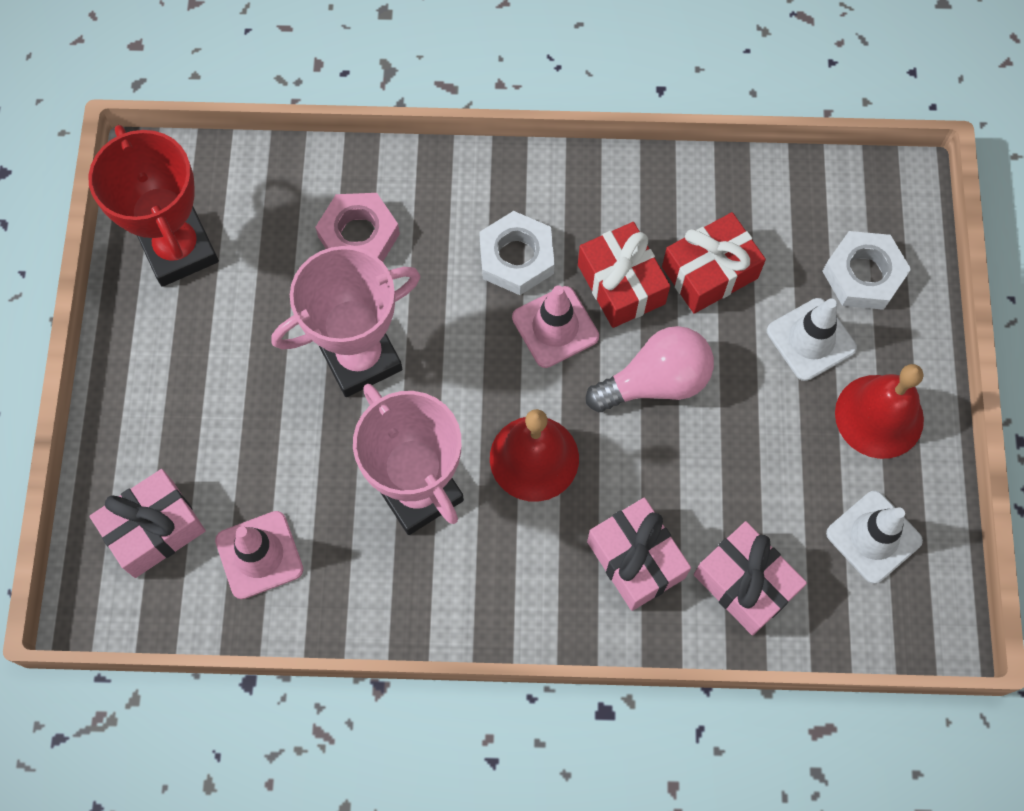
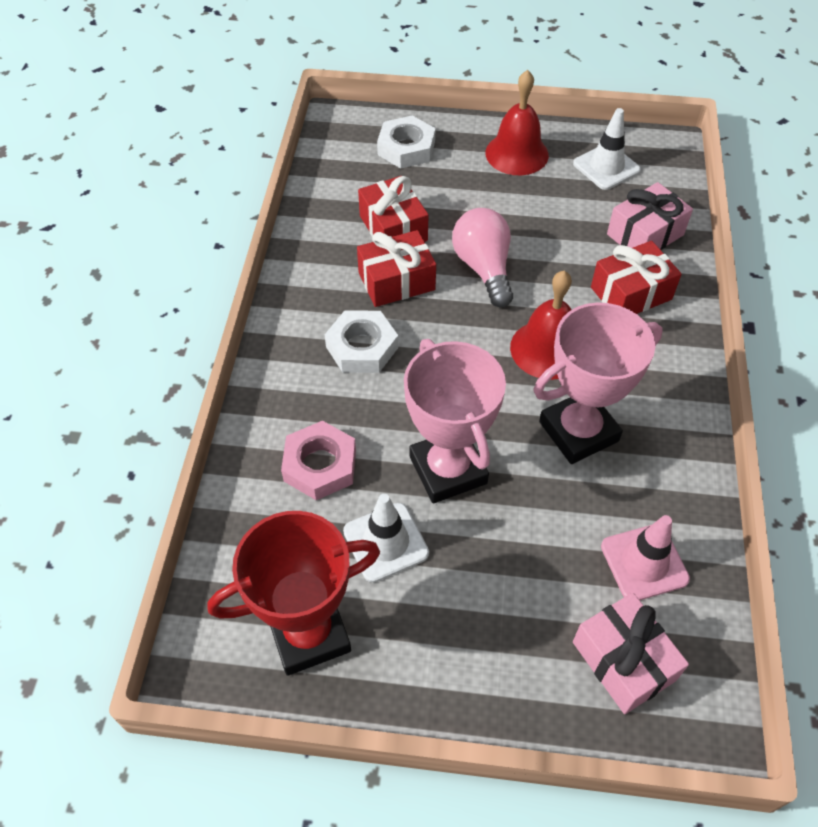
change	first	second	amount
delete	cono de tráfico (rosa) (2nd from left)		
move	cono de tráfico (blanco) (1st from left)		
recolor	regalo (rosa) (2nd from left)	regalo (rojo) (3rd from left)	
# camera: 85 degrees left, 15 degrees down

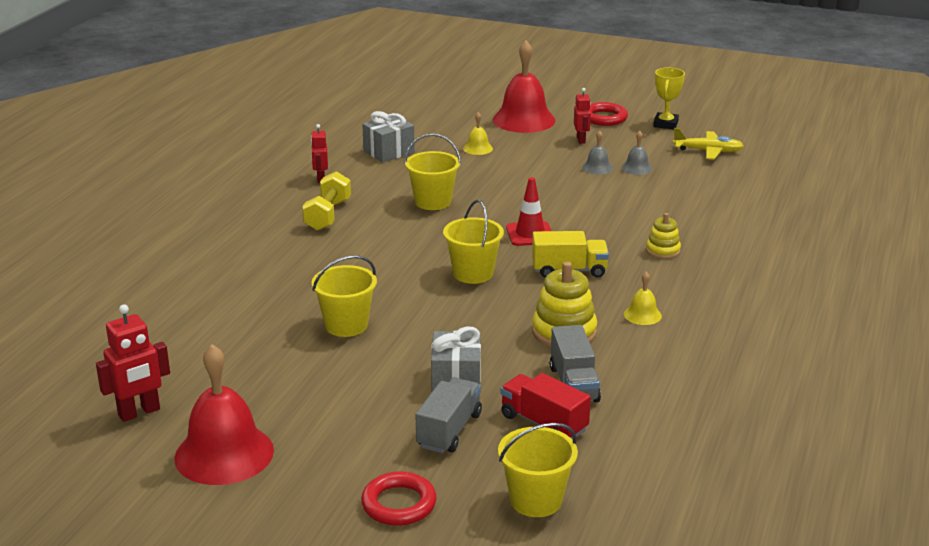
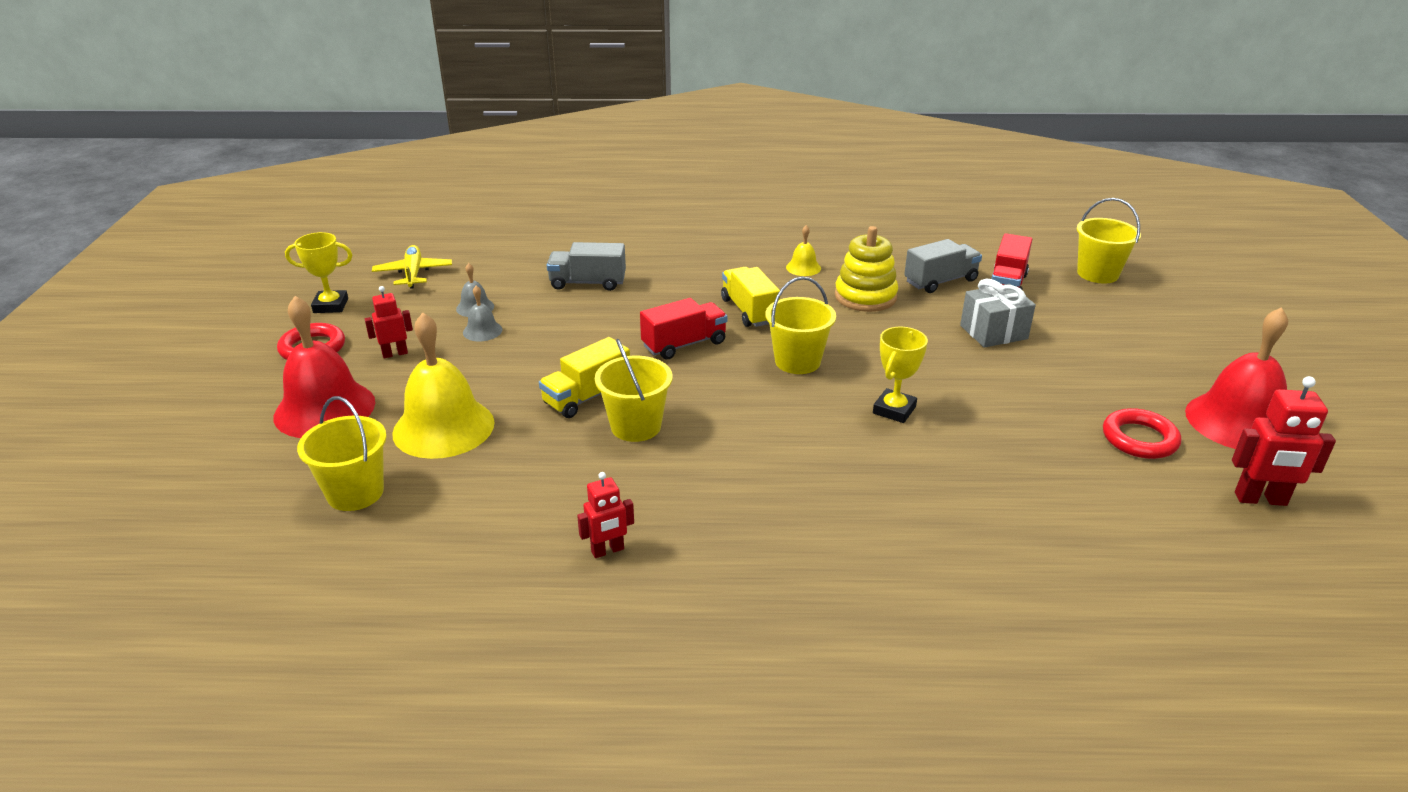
change	first	second	amount
delete	regalo (gris) (1st from left)		
resize	campana (amarillo) (1st from left)		x2.21
delete	mancuerna (amarillo)		
replace	cono de tráfico (rojo)	camión (rojo) (1st from left)	
delete	juguete apilable (amarillo) (2nd from left)		
move	balde (amarillo) (1st from left)		
rotate	robot (rojo) (1st from left in the first image)	robot (rojo) (3rd from left)	150 degrees clockwise
move	camión (gris) (1st from left)		
move	anillo (rojo) (1st from left in the first image)	anillo (rojo) (2nd from left)	
insert		trofeo (amarillo) (2nd from left)	
insert		camión (amarillo) (1st from left)	
# camera: 110 degrees left, 5 degrees up

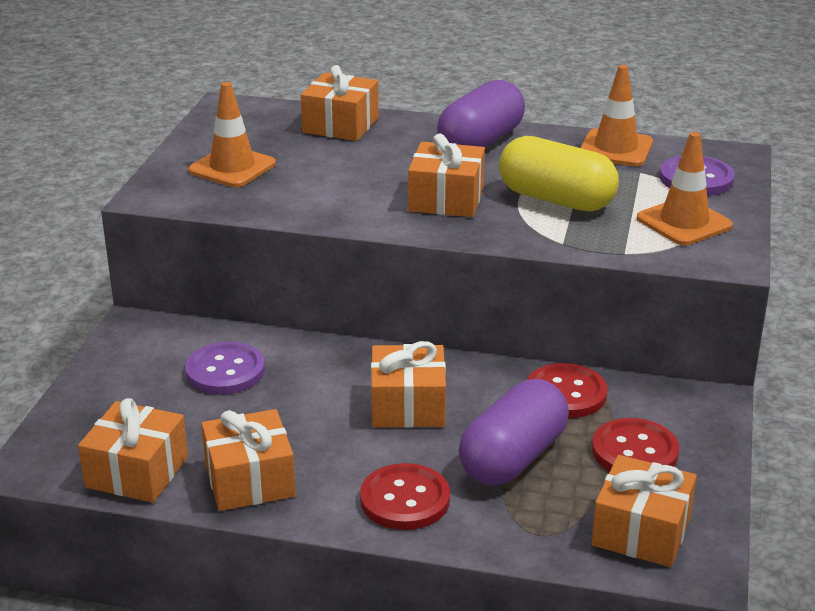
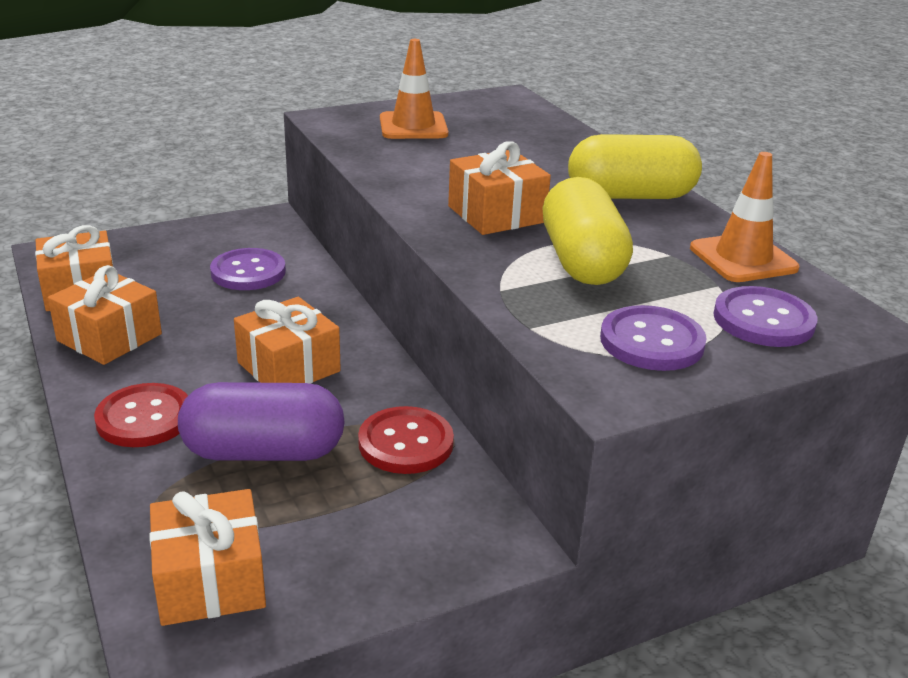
change	first	second	amount
delete	regalo (naranja) (3rd from left)		
recolor	cápsula (morado) (1st from left)	cápsula (amarillo) (2nd from left)	
replace	cono de tráfico (naranja) (3rd from left)	botón (morado) (2nd from left)	
delete	botón (rojo) (3rd from left)		
# camera: 50 degrees right, 0 degrees up

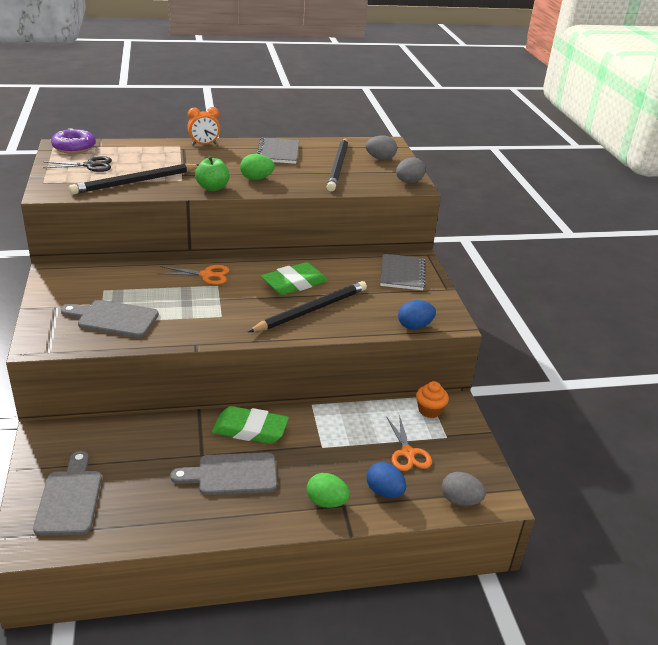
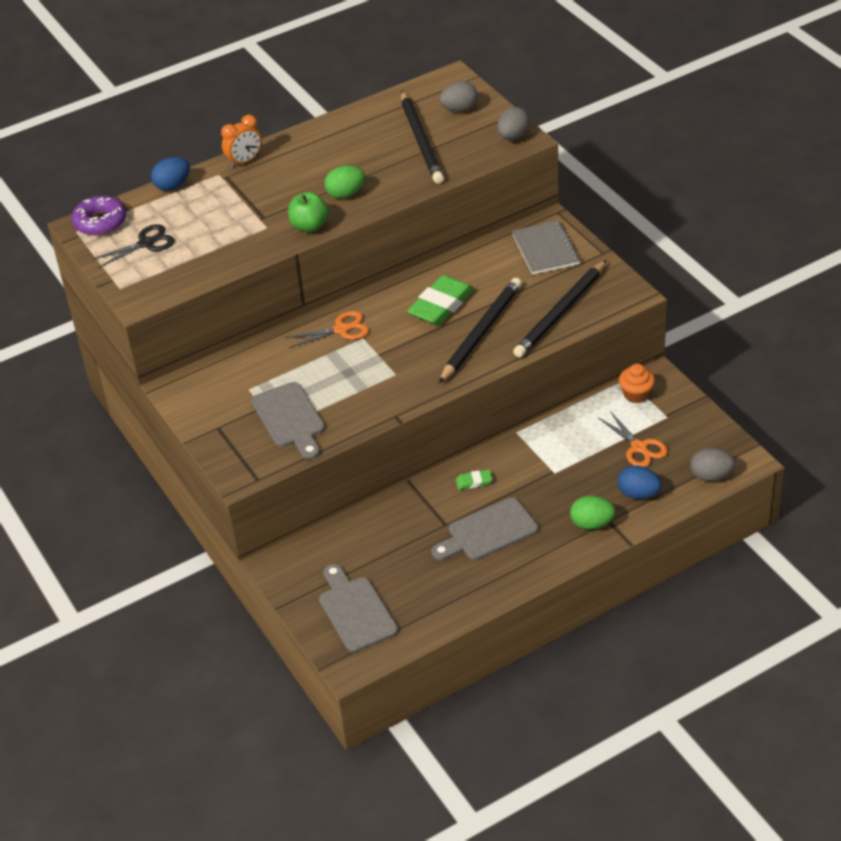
change	first	second	amount
delete	cuaderno (gris) (1st from left)		
move	lápiz (negro) (1st from left in the first image)	lápiz (negro) (3rd from left)	
rotate	tabla de cortar (gris) (2nd from left in the first image)	tabla de cortar (gris) (1st from left)	105 degrees counterclockwise
move	huevo (azul) (2nd from left in the first image)	huevo (azul) (1st from left)	
resize	goma de borrar (verde) (1st from left in the first image)	goma de borrar (verde) (2nd from left)	x0.45
# camera: 15 degrees left, 10 degrees up

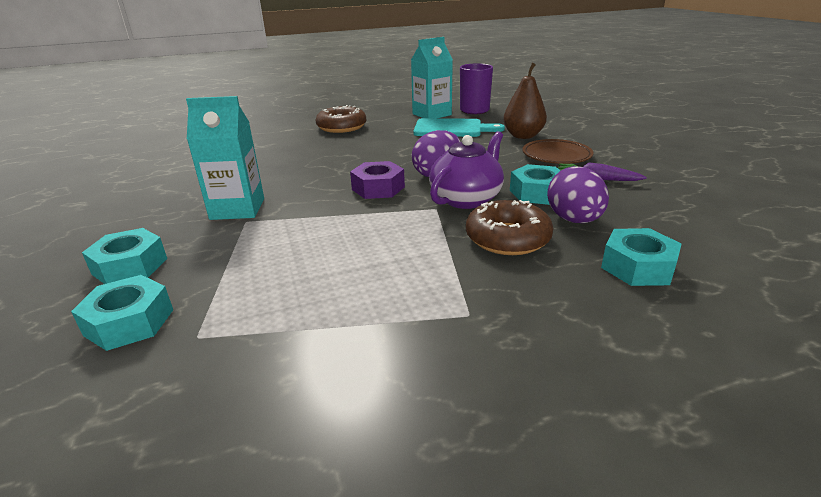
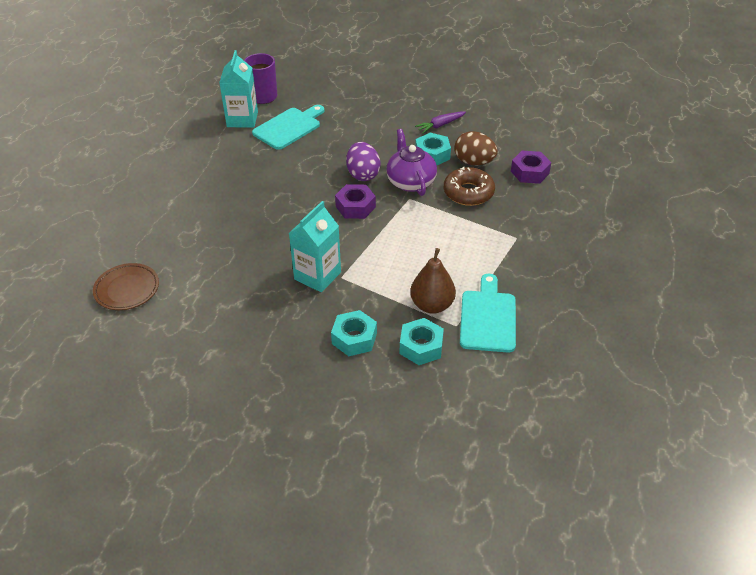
change	first	second	amount
move	pera (marrón)		
delete	rosquilla (marrón) (1st from left)		
move	plato (marrón)		
recolor	huevo (morado) (2nd from left)	huevo (marrón)	
recolor	tuerca (turquesa) (4th from left)	tuerca (morado) (2nd from left)	
insert		tabla de cortar (turquesa) (2nd from left)	
# camera: 55 degrees left, 15 degrees up

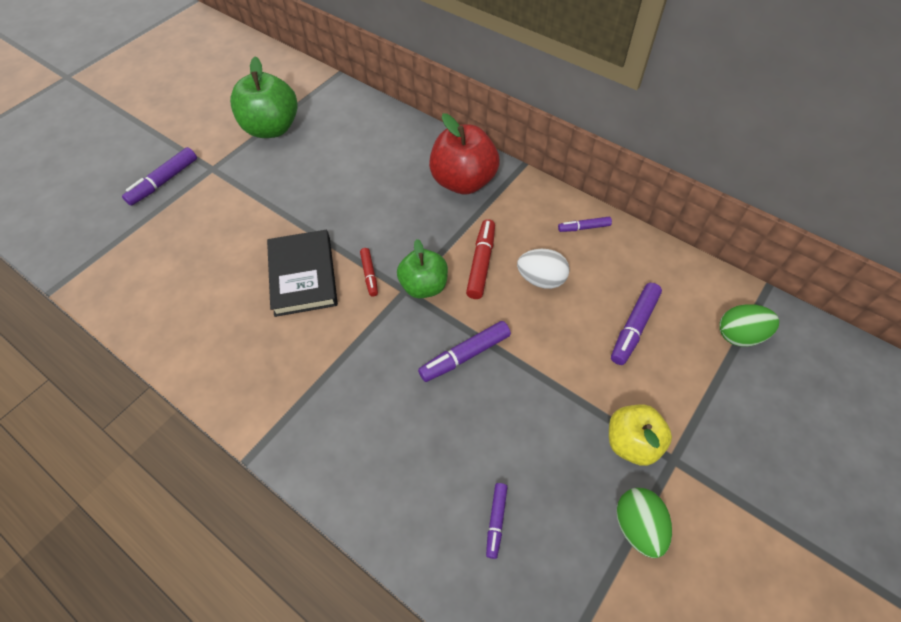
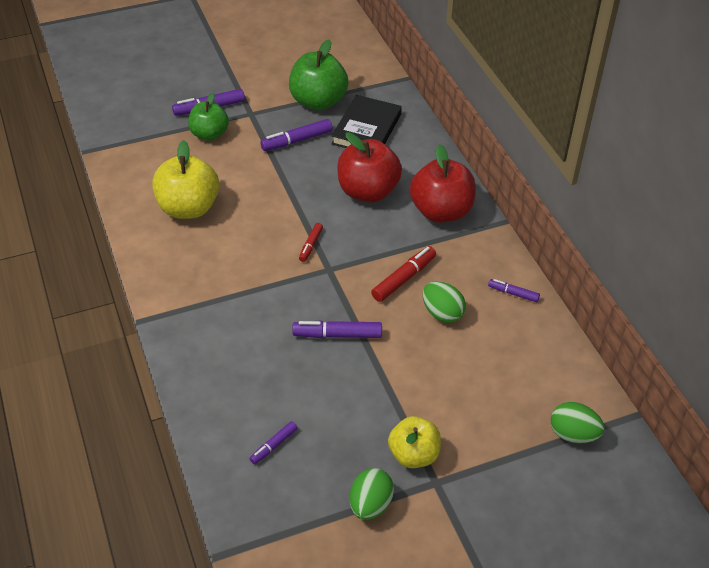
change	first	second	amount
move	libro (negro)		
move	manzana (verde) (2nd from left in the first image)	manzana (verde) (1st from left)	
recolor	huevo (blanco)	huevo (verde) (2nd from left)	
move	rotulador (morado) (5th from left in the first image)	rotulador (morado) (3rd from left)	
insert		manzana (rojo) (1st from left)	
insert		manzana (amarillo) (1st from left)	
# camera: 30 degrees right, 10 degrees down

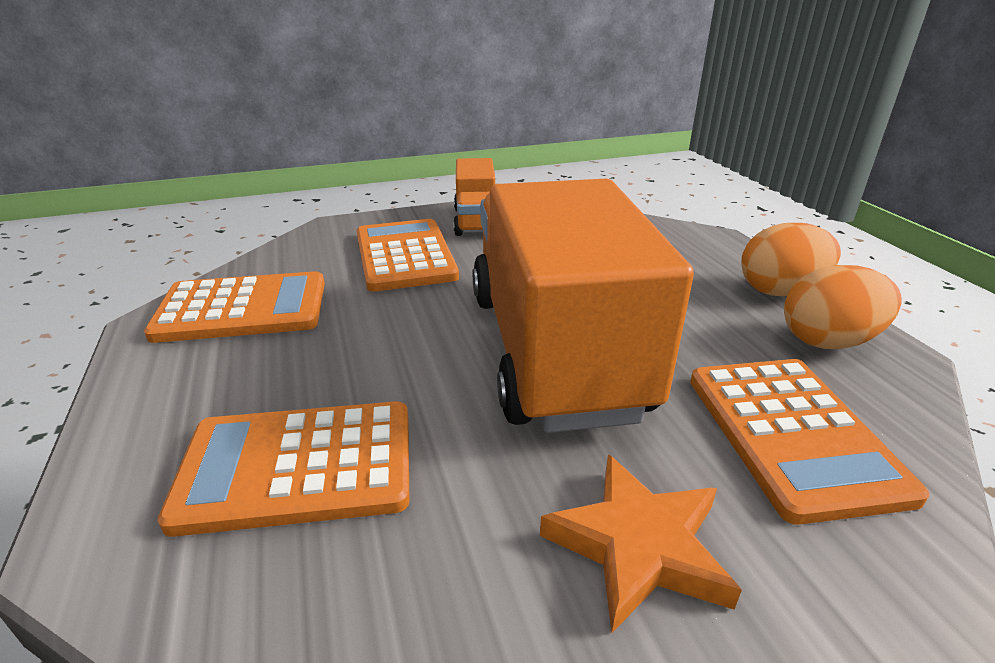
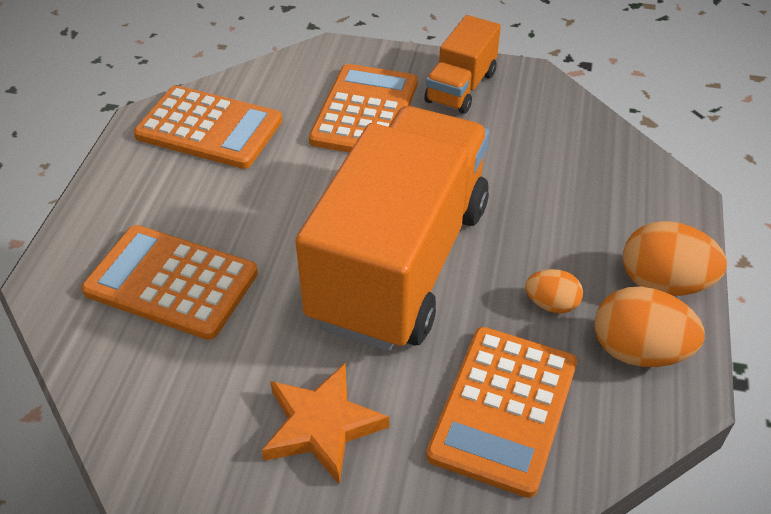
change	first	second	amount
insert		huevo (naranja) (1st from left)	
# camera: 30 degrees right, 15 degrees up

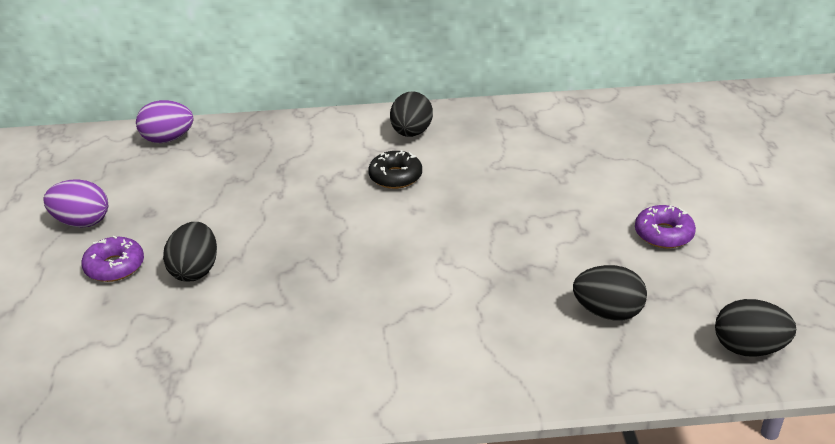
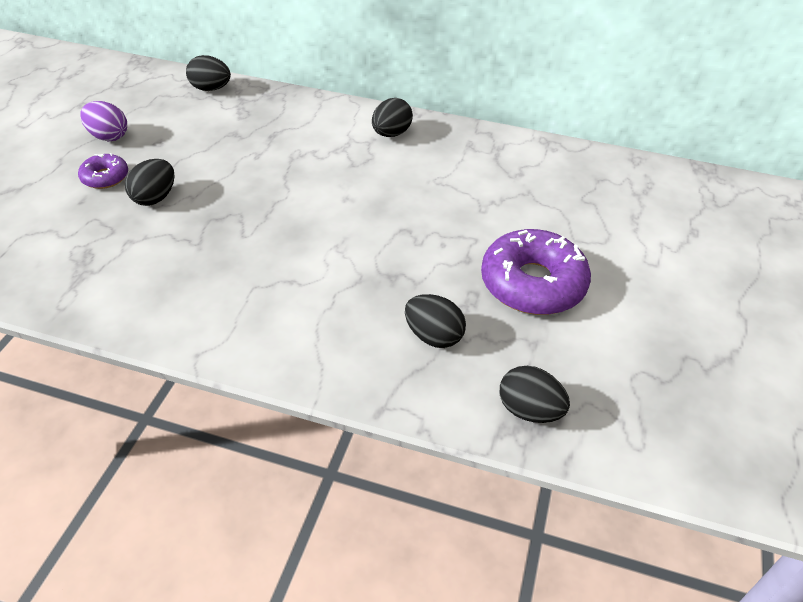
change	first	second	amount
recolor	huevo (morado) (2nd from left)	huevo (negro) (2nd from left)	
delete	rosquilla (negro)		
resize	rosquilla (morado) (2nd from left)		x1.98
# camera: 20 degrees right, 10 degrees up

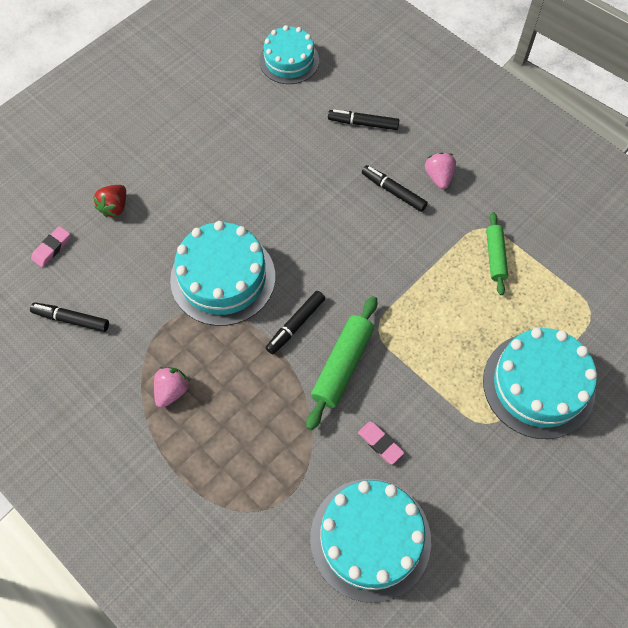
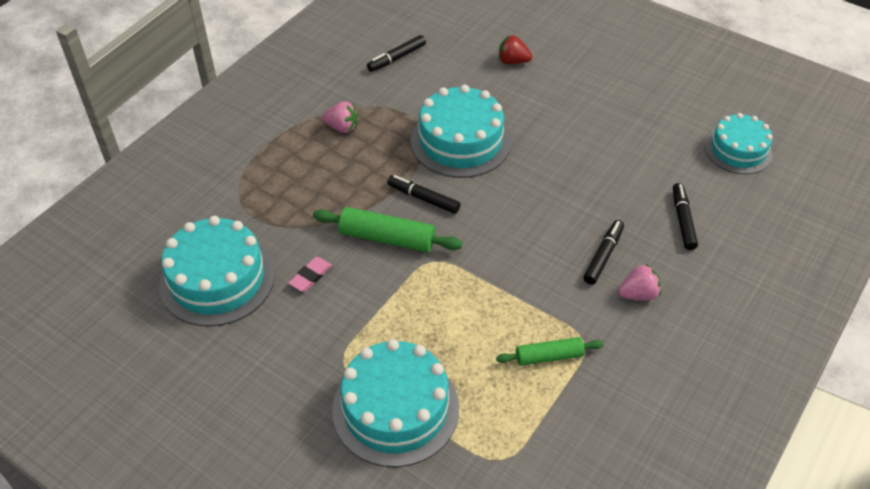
change	first	second	amount
delete	goma de borrar (rosa) (1st from left)		
rotate	rotulador (negro) (1st from left)		135 degrees counterclockwise
# camera: 80 degrees right, 15 degrees down

